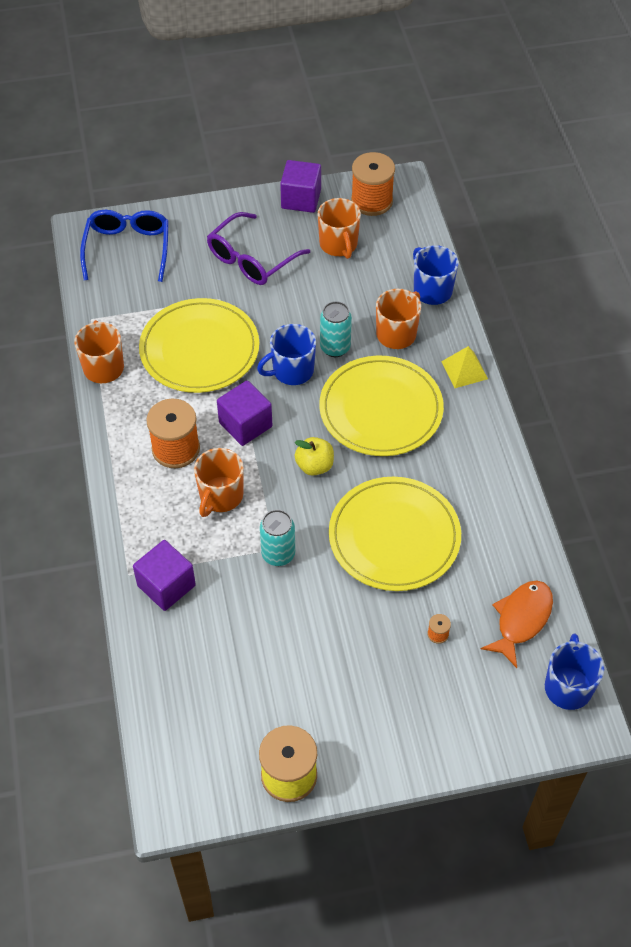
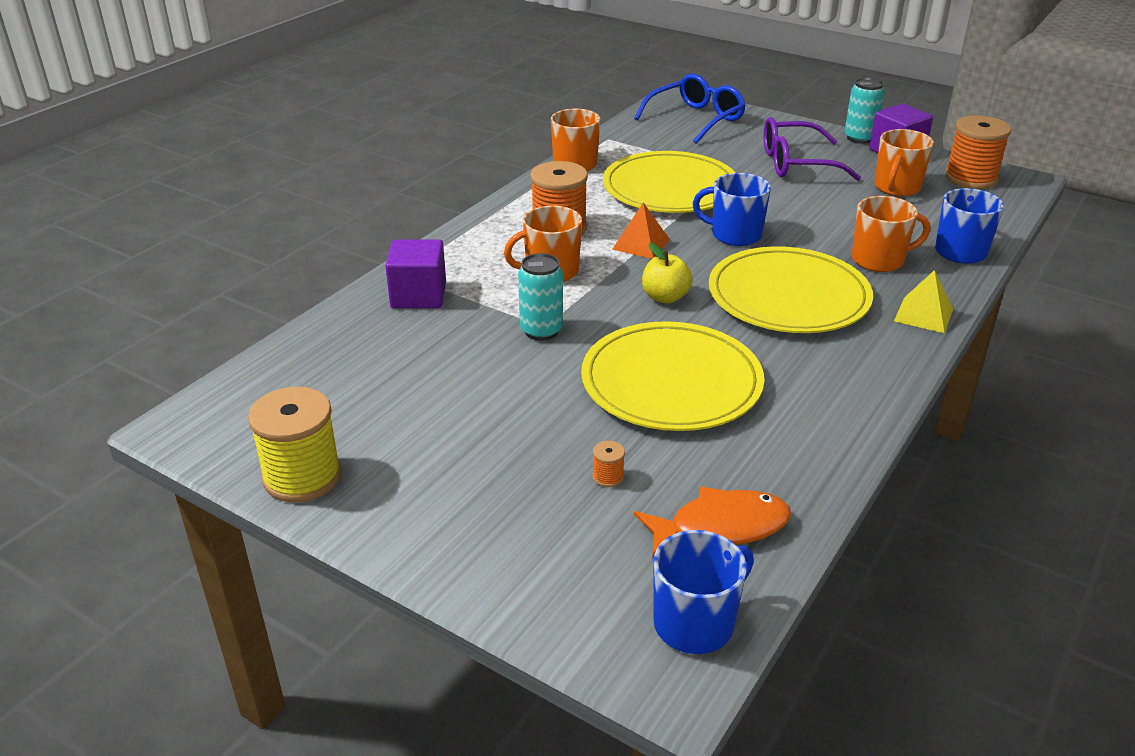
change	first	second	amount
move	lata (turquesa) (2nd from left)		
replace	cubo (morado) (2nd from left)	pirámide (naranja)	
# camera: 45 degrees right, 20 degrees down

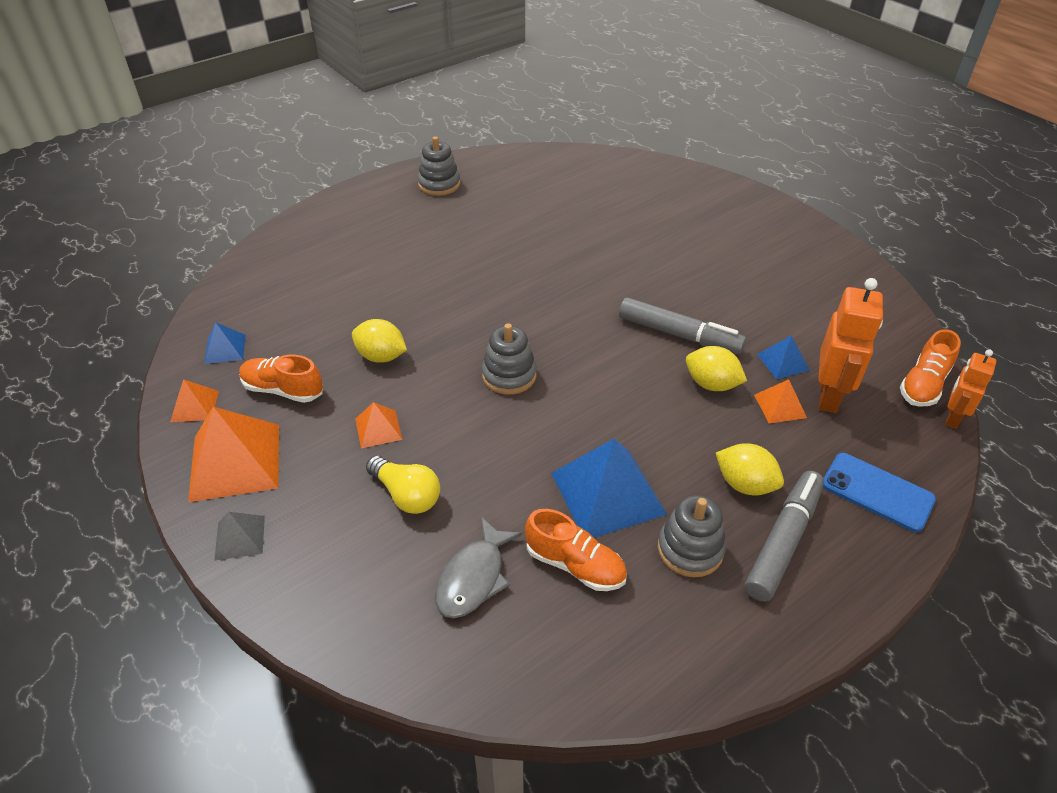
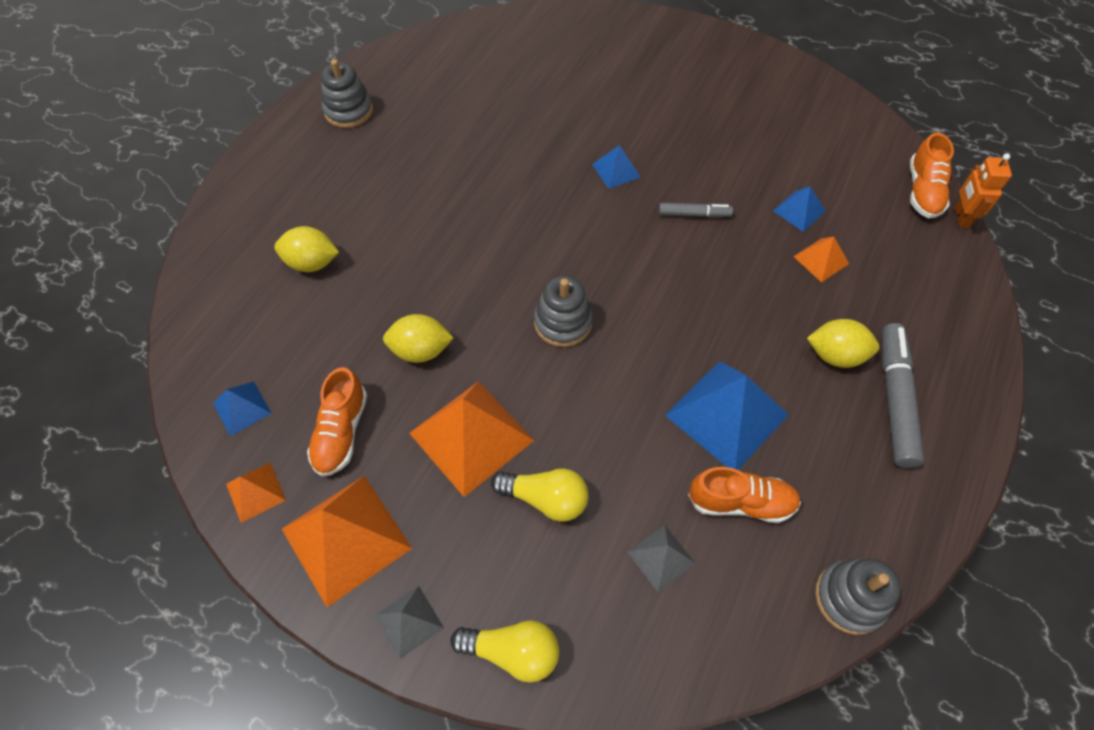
change	first	second	amount
delete	robot (naranja) (1st from left)		
resize	rotulador (gris) (1st from left)		x0.55
move	limón (amarillo) (2nd from left in the first image)	limón (amarillo) (1st from left)	
rotate	zapato (naranja) (1st from left)		75 degrees counterclockwise
resize	pirámide (naranja) (3rd from left)		x1.99
delete	móvil (azul)		
move	juguete apilable (gris) (3rd from left)		
replace	pez (gris)	pirámide (gris) (2nd from left)	
insert		pirámide (azul) (2nd from left)	
insert		bombilla (amarillo) (1st from left)	
# camera: 25 degrees left, 15 degrees up

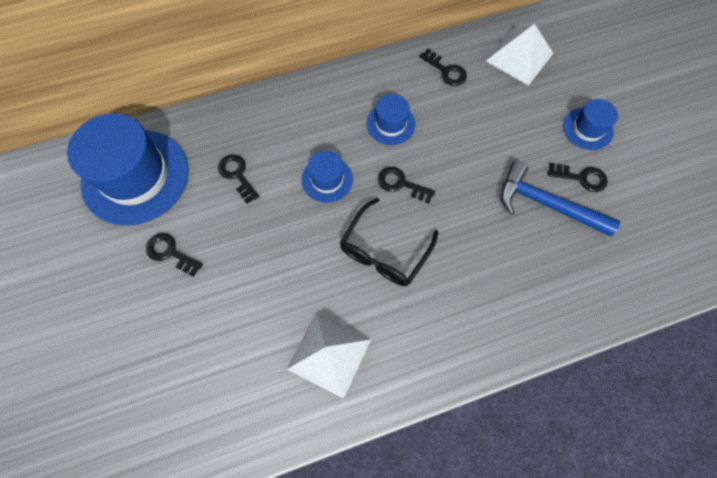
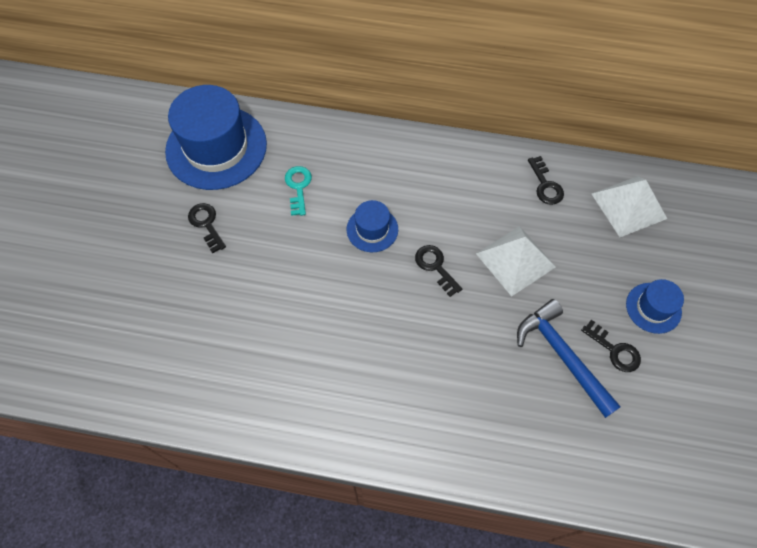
change	first	second	amount
delete	sombrero (azul) (3rd from left)		
recolor	llave (negro) (2nd from left)	llave (turquesa)	
delete	gafas (negro)		
move	pirámide (blanco) (1st from left)		
# camera: 30 degrees right, 5 degrees down

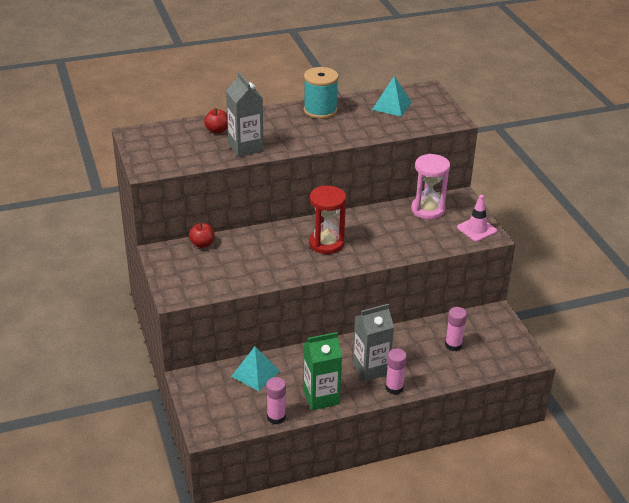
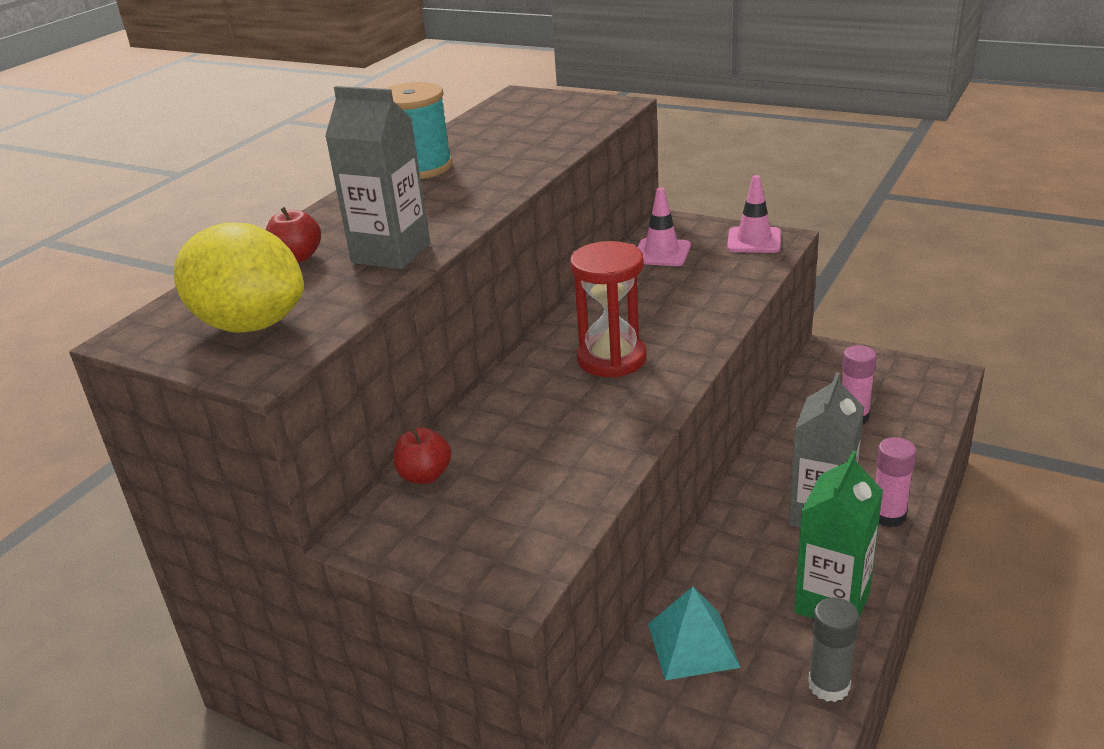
change	first	second	amount
delete	pirámide (turquesa) (2nd from left)		
replace	reloj de arena (rosa)	cono de tráfico (rosa) (1st from left)	
recolor	barra de pegamento (rosa) (1st from left)	barra de pegamento (gris)	
insert		limón (amarillo)	
# camera: 40 degrees left, 5 degrees down

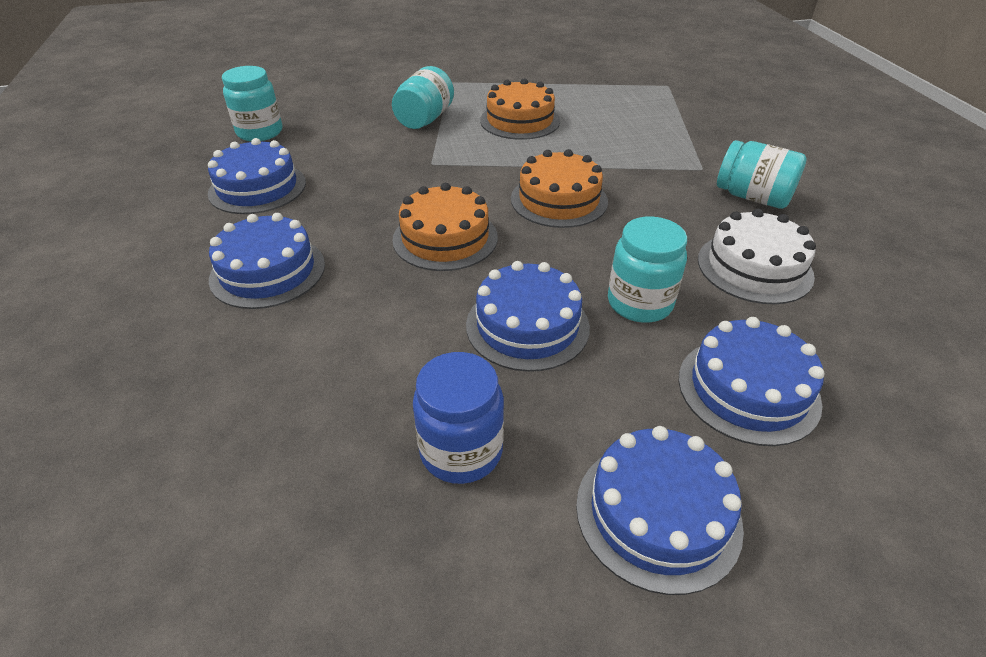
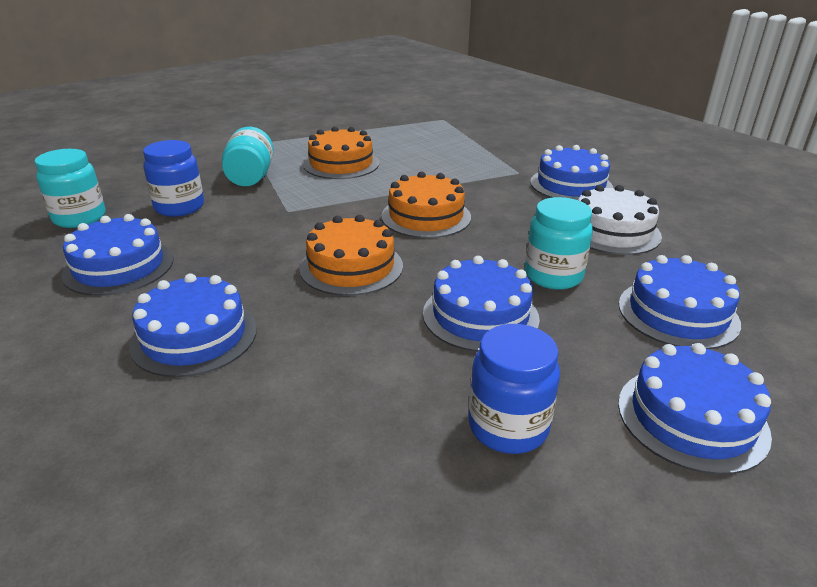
change	first	second	amount
replace	tarro (turquesa) (4th from left)	tarta (azul) (4th from left)	
insert		tarro (azul) (1st from left)	
# camera: 25 degrees left, 10 degrees down

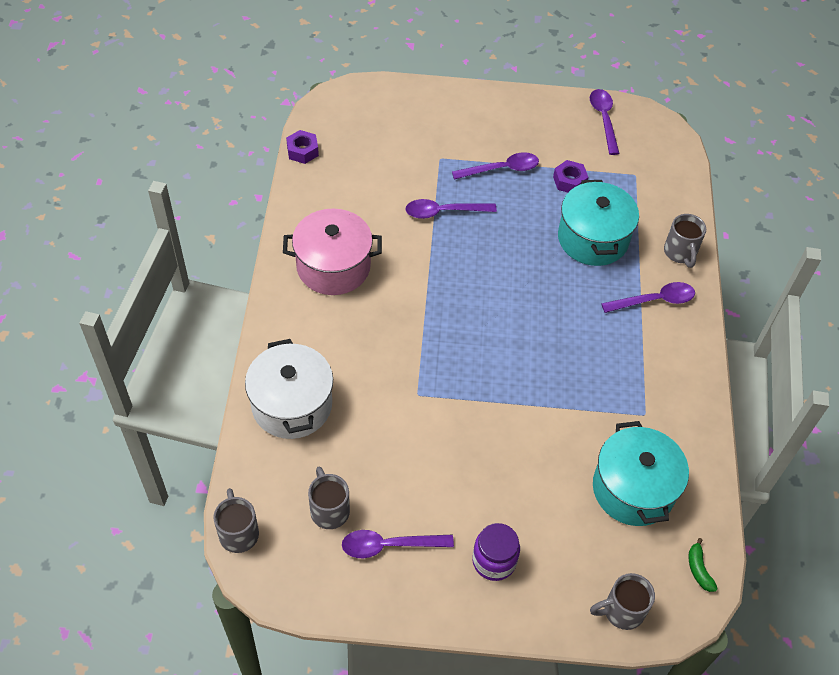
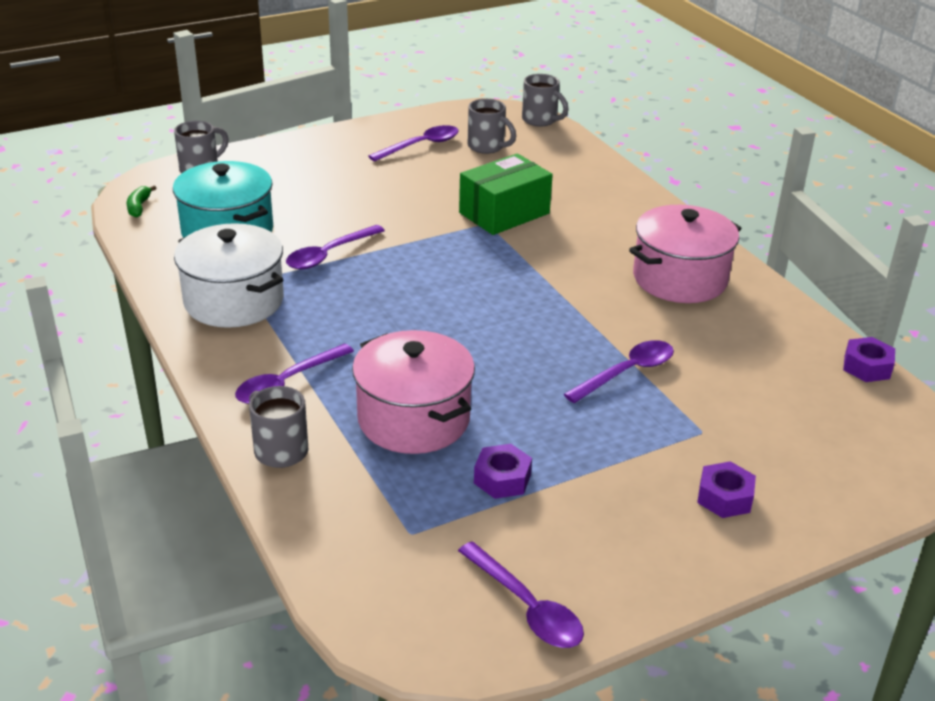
change	first	second	amount
move	cuchara (morado) (3rd from left in the first image)	cuchara (morado) (2nd from left)	
recolor	olla (turquesa) (1st from left)	olla (rosa) (1st from left)	
move	olla (blanco)		
delete	tarro (morado)		
rotate	plátano (verde)		135 degrees counterclockwise
insert		caja (verde)	
insert		tuerca (morado) (2nd from left)	
# camera: 150 degrees right, 20 degrees down

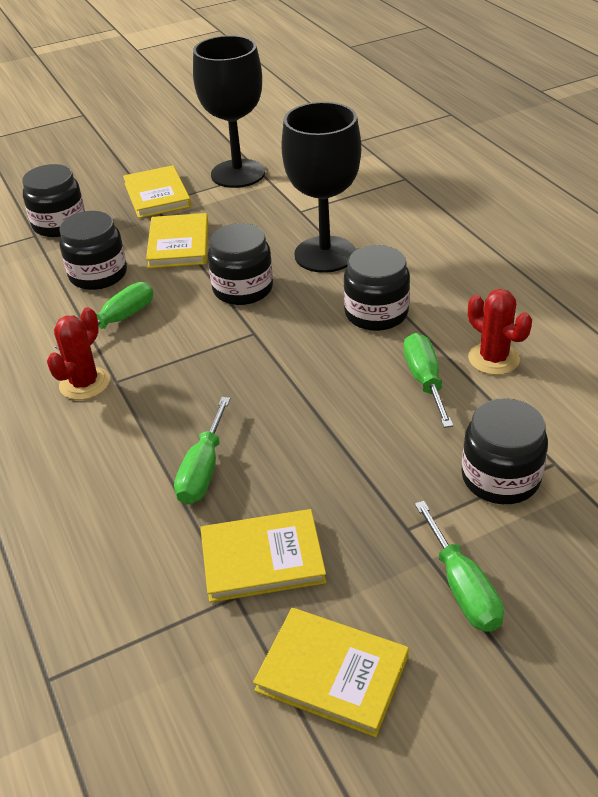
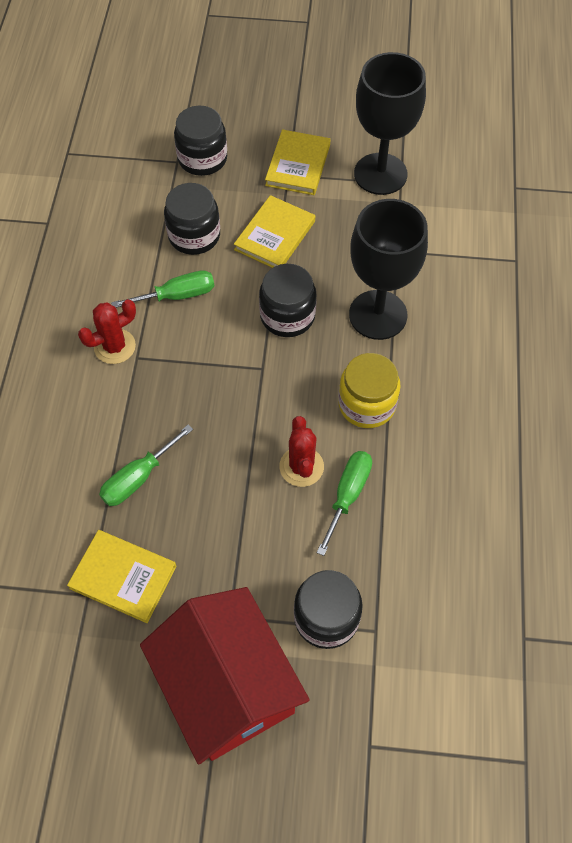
change	first	second	amount
recolor	tarro (negro) (4th from left)	tarro (amarillo)	
move	cactus (rojo) (2nd from left)		
replace	destornillador (verde) (4th from left)	casa (rojo)	
delete	libro (amarillo) (4th from left)		
# camera: 30 degrees right, 20 degrees up

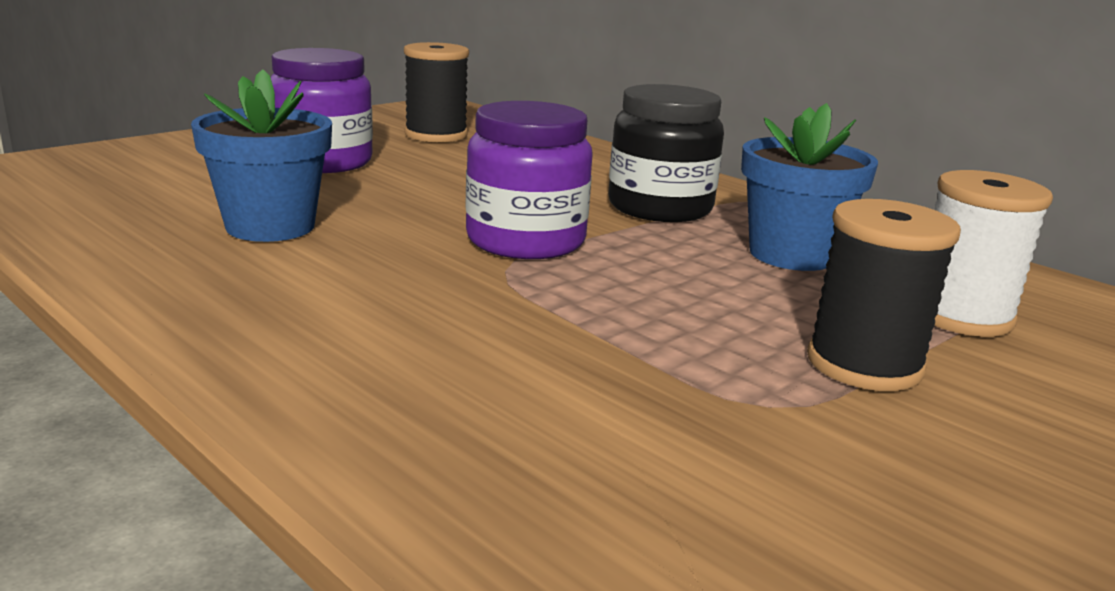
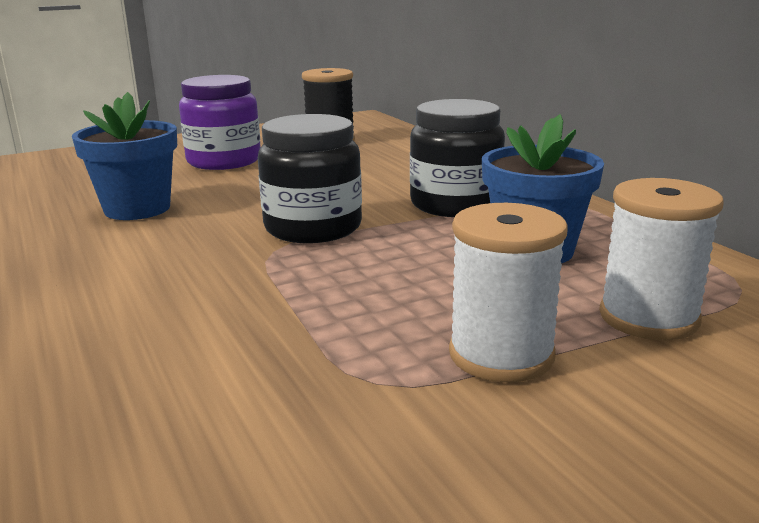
change	first	second	amount
recolor	tarro (morado) (2nd from left)	tarro (negro) (1st from left)	
recolor	carrete (negro) (2nd from left)	carrete (blanco) (1st from left)	
# camera: 20 degrees right, 0 degrees up

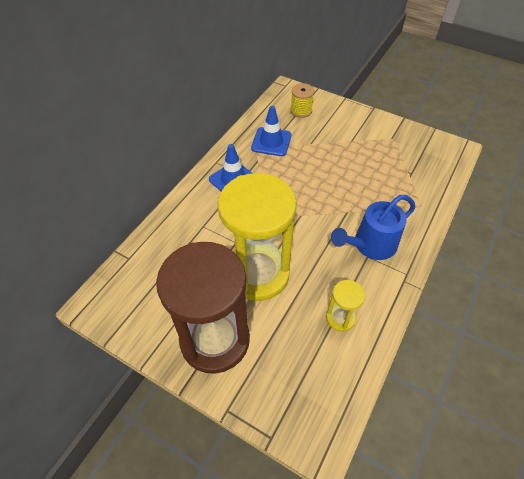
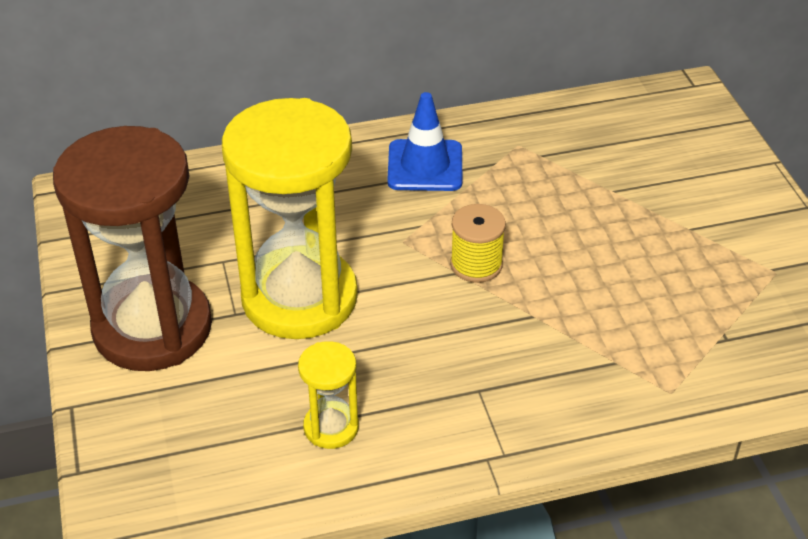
change	first	second	amount
move	carrete (amarillo)		
delete	cono de tráfico (azul) (2nd from left)		
delete	regadera (azul)		
# camera: 45 degrees right, 10 degrees down

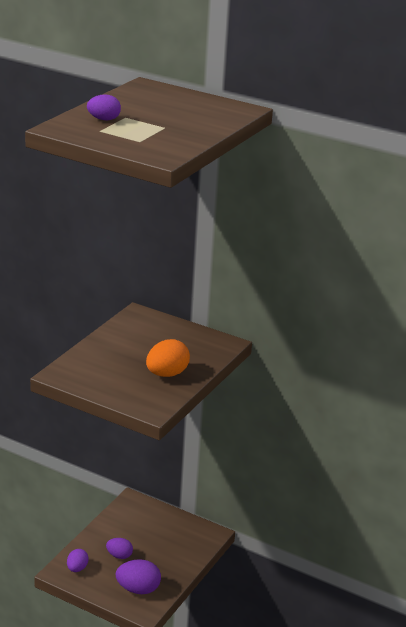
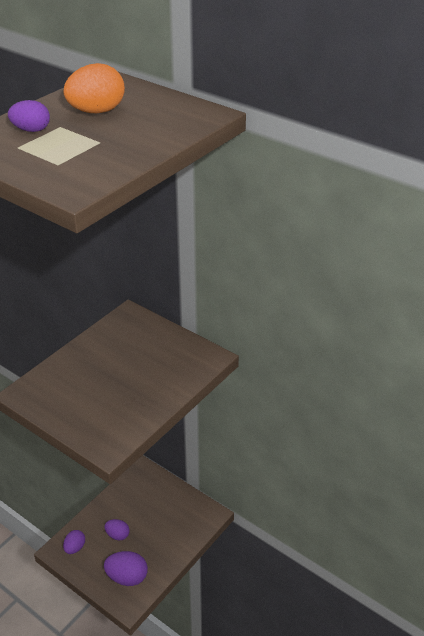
change	first	second	amount
move	huevo (naranja)		
# camera: 10 degrees right, 10 degrees up

